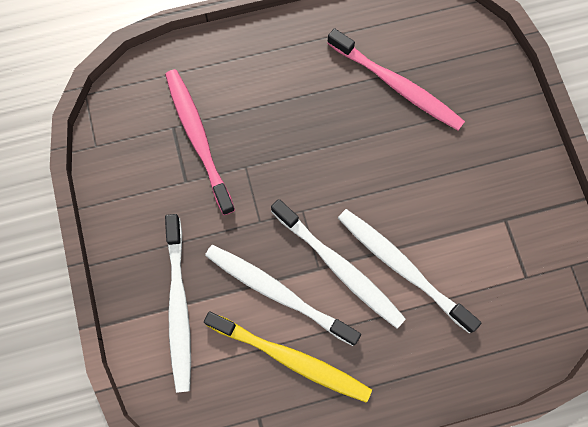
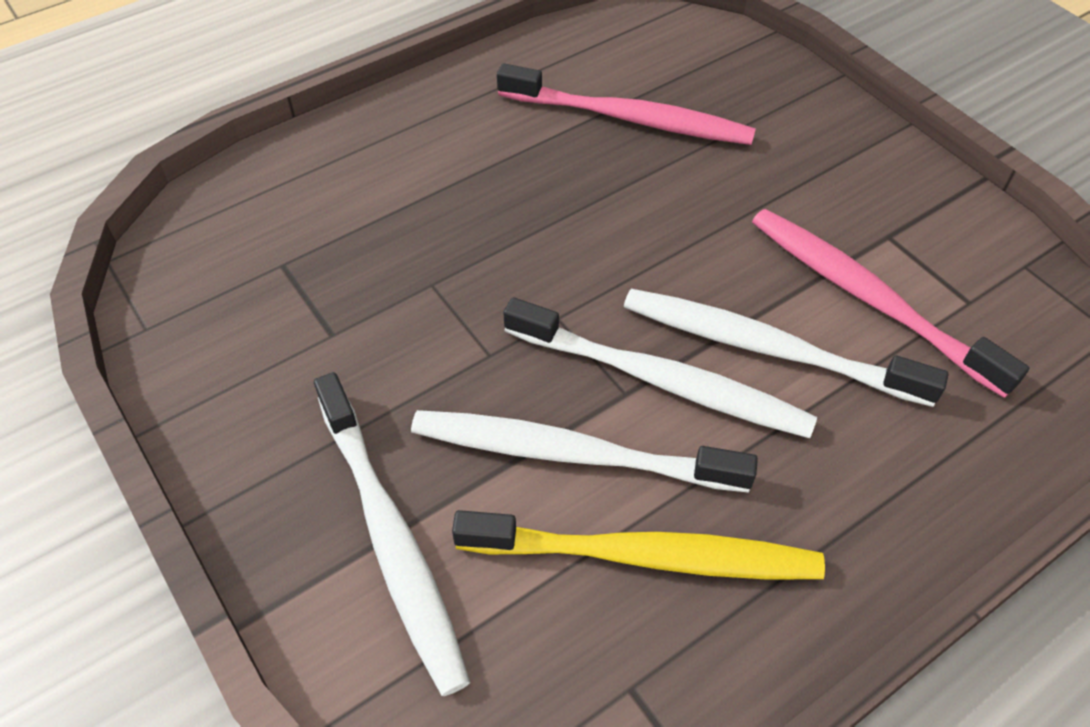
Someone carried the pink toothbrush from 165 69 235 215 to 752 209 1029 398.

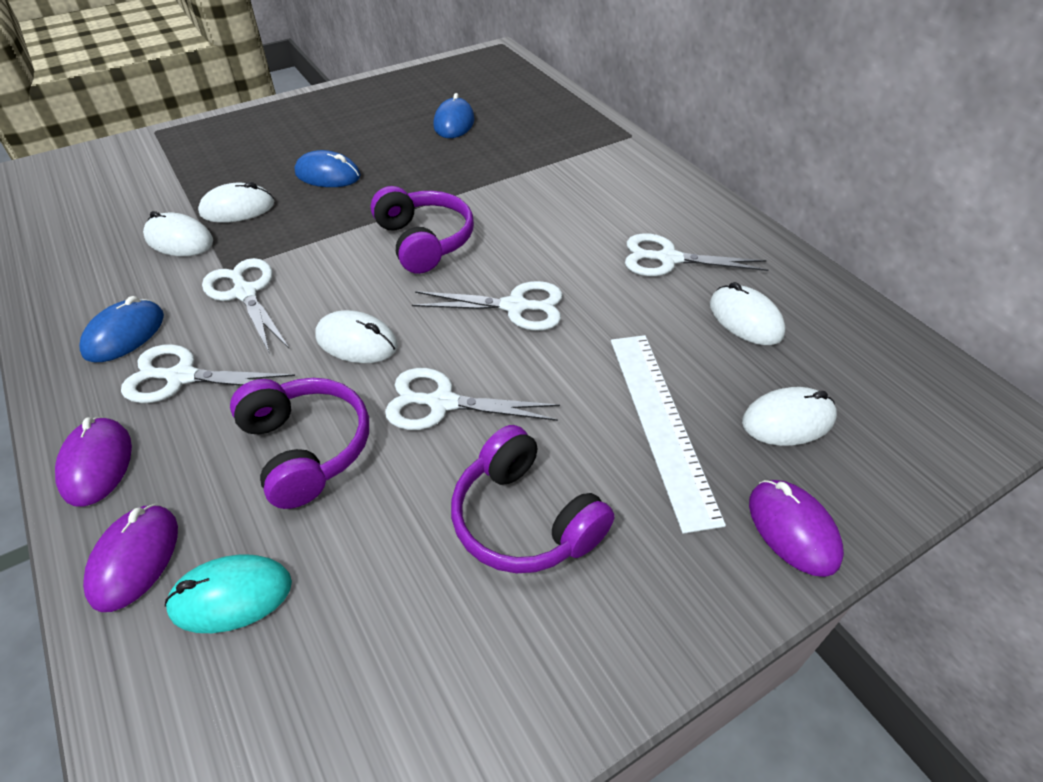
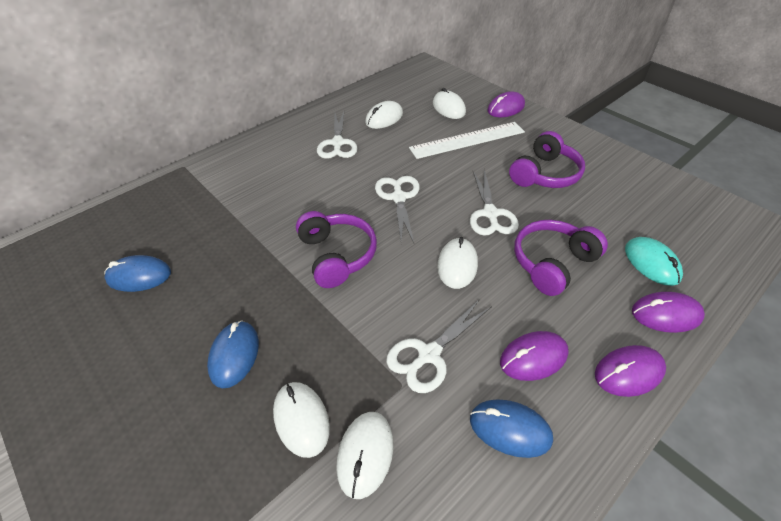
Someone rotated the purple headphones at 371 186 474 274 by 105 degrees clockwise.
Someone swapped the white scissors at 121 344 295 403 for the purple mouse at 500 331 569 381.

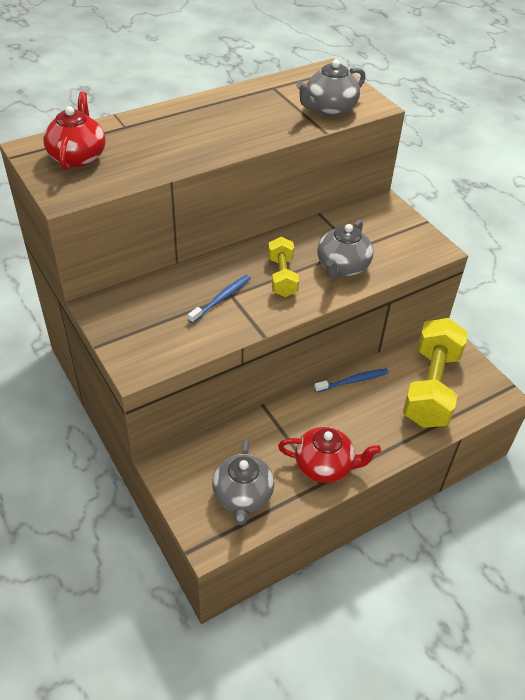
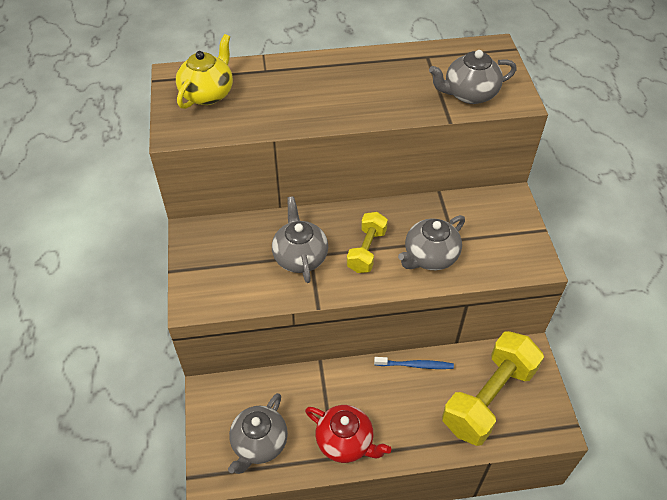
Someone repainted the red teapot at 43 91 106 170, which became the yellow teapot at 176 34 233 109.
Someone swapped the blue toothbrush at 188 275 251 323 for the grey teapot at 272 196 328 283.

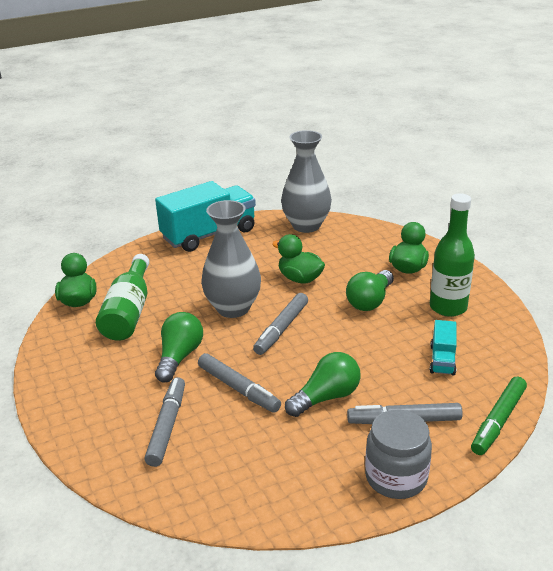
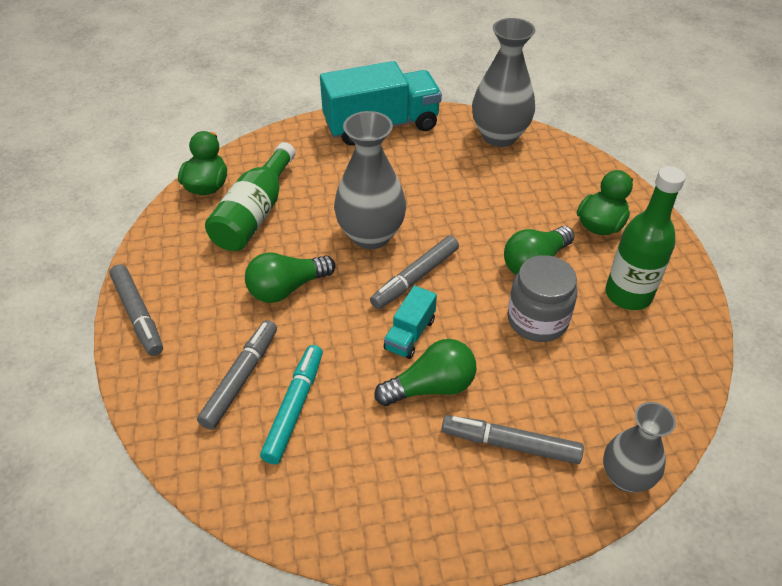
Someone carried the grey marker from 198 353 281 413 to 109 264 163 356.
Someone rotated the green light bulb at 155 312 203 382 by 150 degrees counterclockwise.
Someone put down the turquoise marker at 260 345 323 464.
Someone carried the turquoise truck from 430 320 457 376 to 384 286 437 359.
Someone carried the grey jar from 365 410 432 499 to 507 255 578 342.
Someone swapped the green marker at 471 376 527 455 for the grey vase at 603 402 676 492.
Someone took away the green duck at 272 234 325 284.

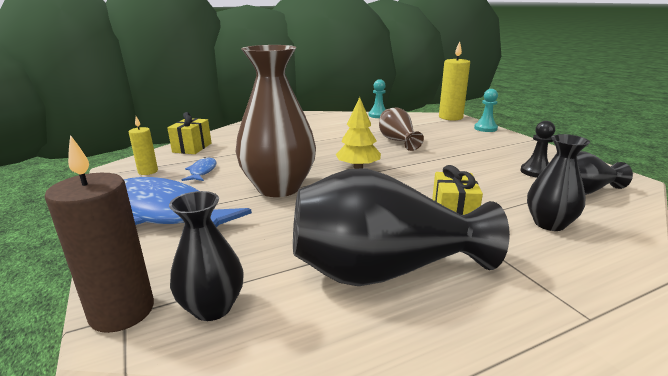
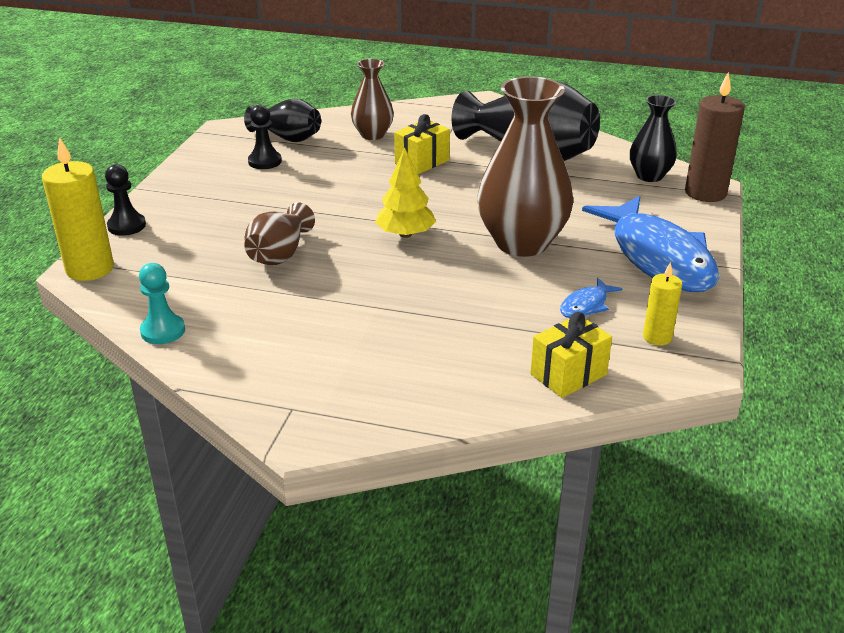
Someone repainted the turquoise pawn at 474 89 498 132, which became the black pawn at 105 164 146 236.
Someone repainted the black vase at 527 134 590 231, which became the brown vase at 351 59 394 140.

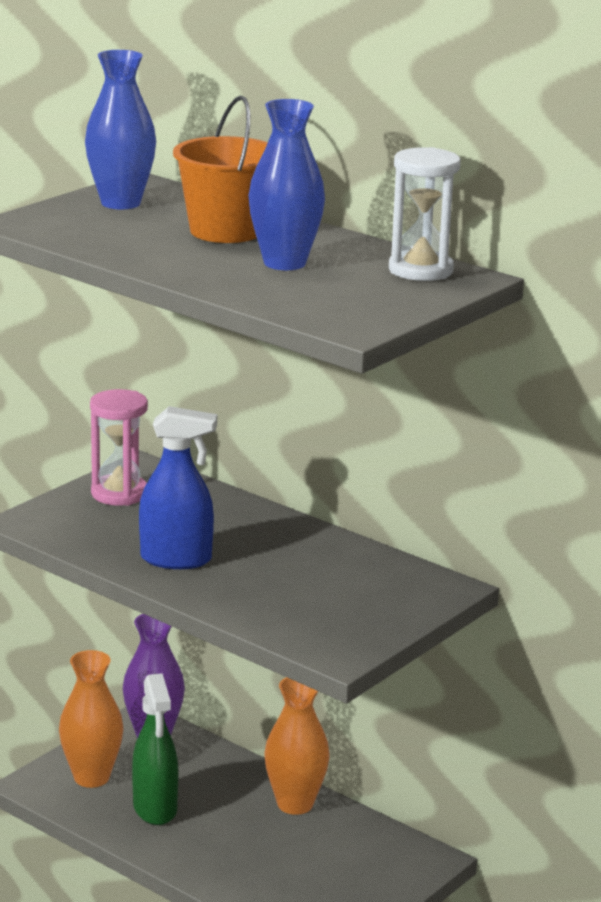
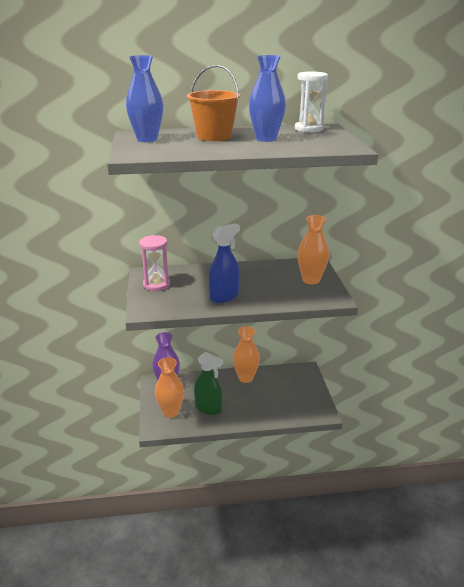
Someone put down the orange vase at 297 215 329 284.

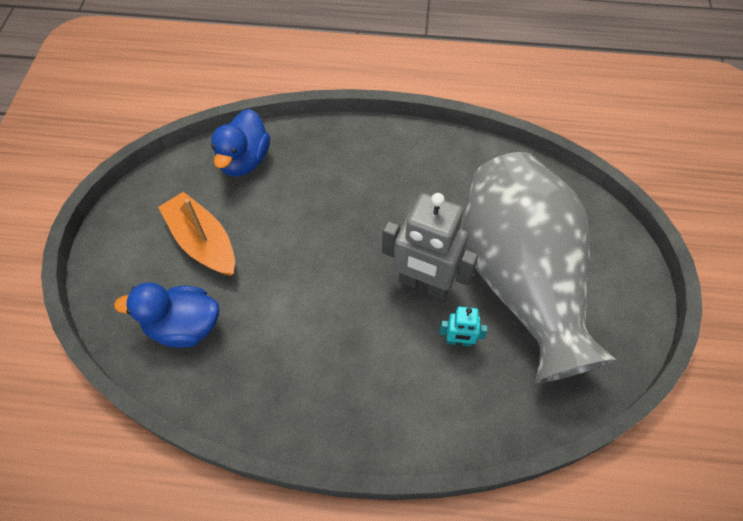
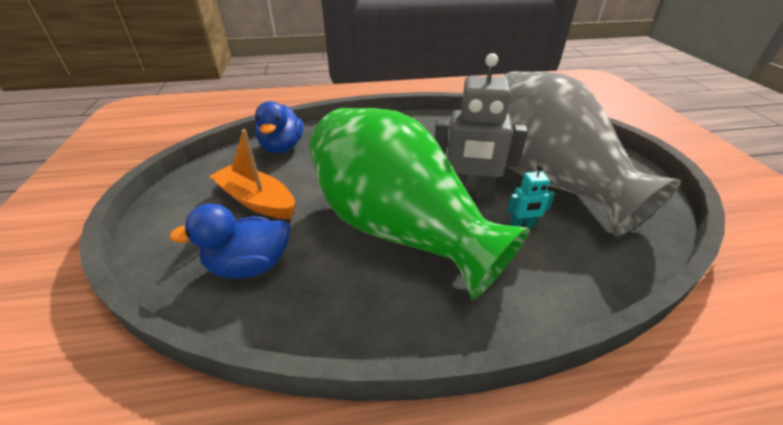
Someone put down the green vase at 309 108 530 300.

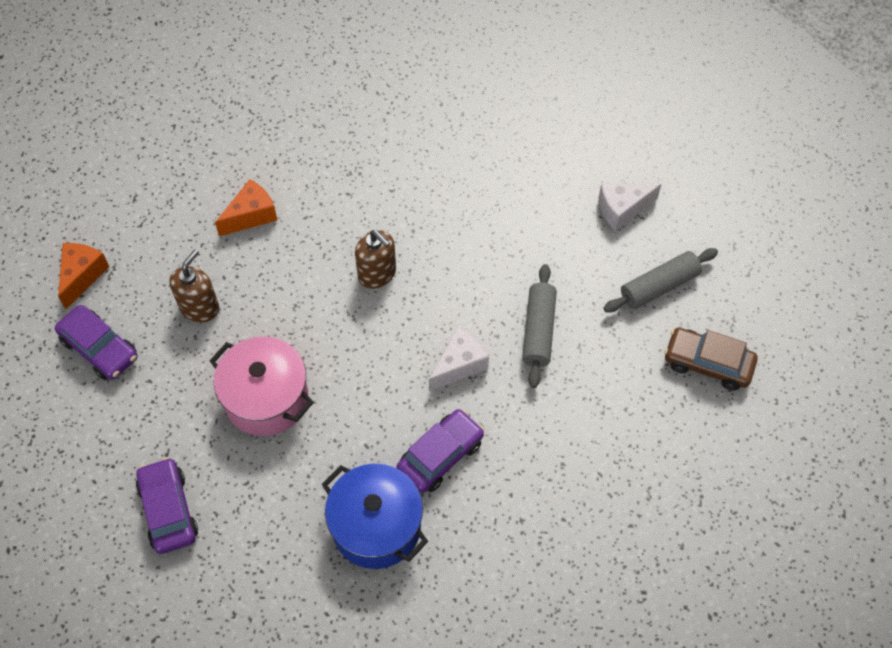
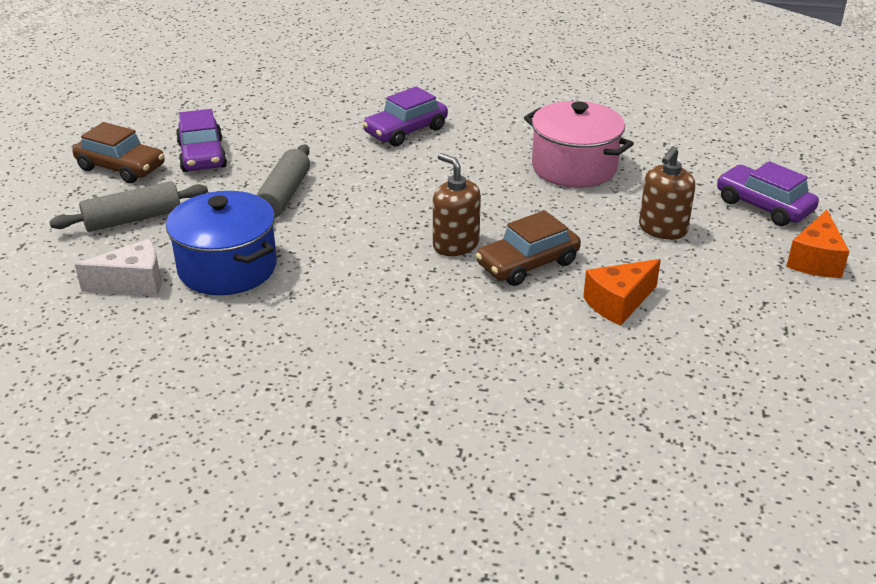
Someone carried the blue pot from 322 464 428 569 to 166 191 277 295.
Someone carried the purple car from 136 457 198 554 to 176 109 227 172.
Someone put down the brown car at 476 210 581 286.
Someone took away the white cheese at 429 328 489 391.

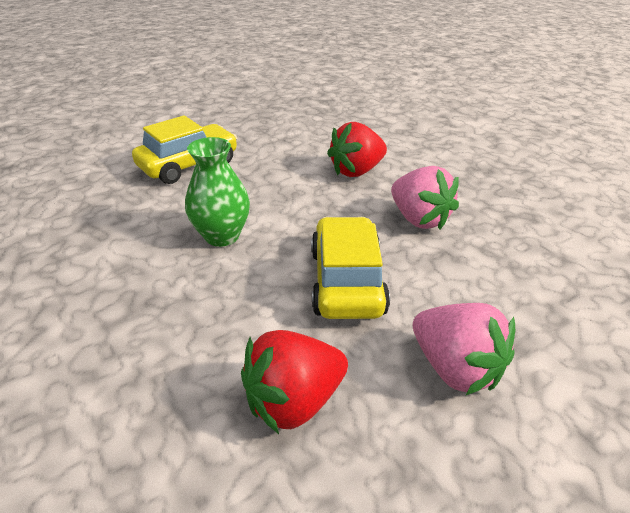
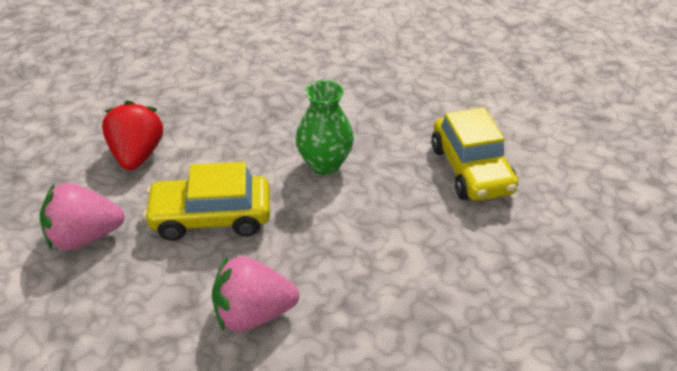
Someone rotated the yellow car at 311 217 390 319 by 150 degrees clockwise.
Someone took away the red strawberry at 327 122 387 177.

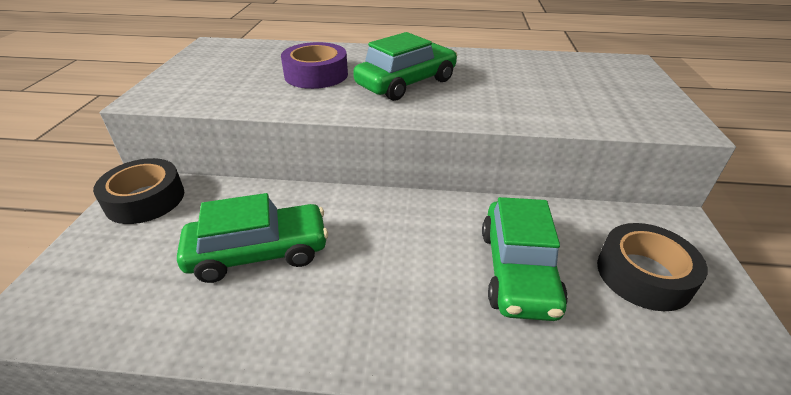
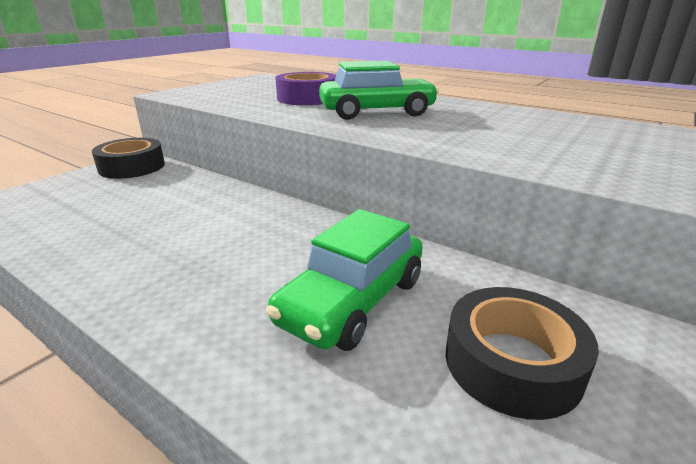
Someone took away the green car at 177 193 328 283.

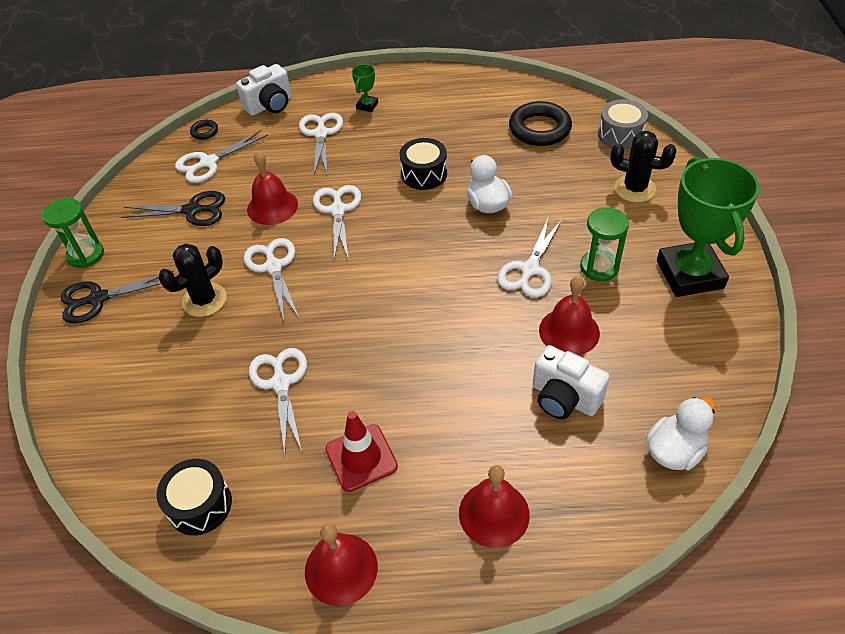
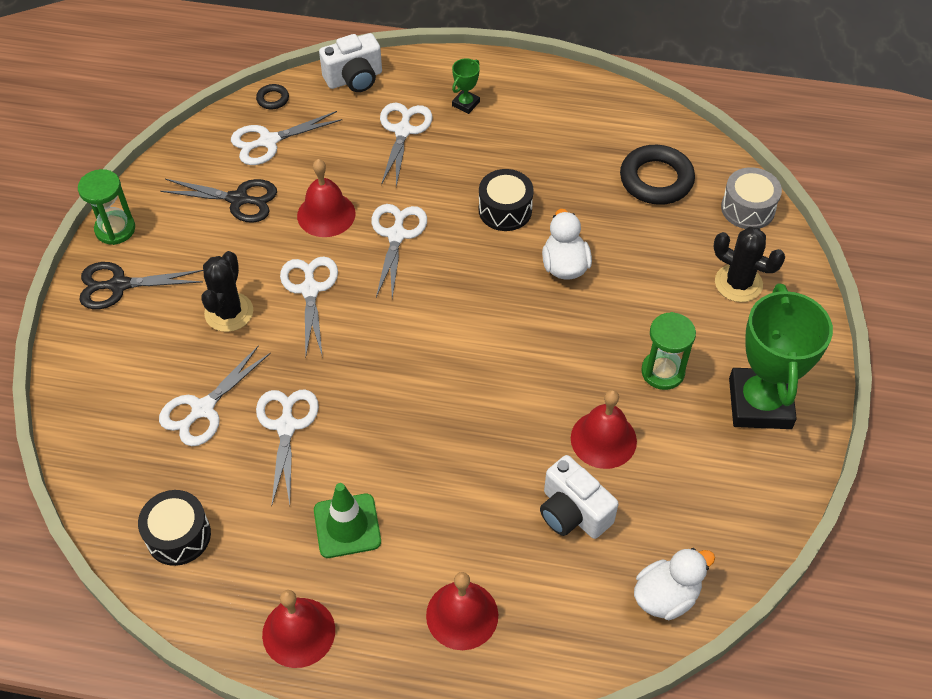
Someone carried the white scissors from 497 216 562 297 to 159 345 271 446.
Someone rotated the black cactus at 159 243 227 317 by 45 degrees counterclockwise.
Someone repainted the red traffic cone at 325 411 398 492, which became the green traffic cone at 314 483 381 558.

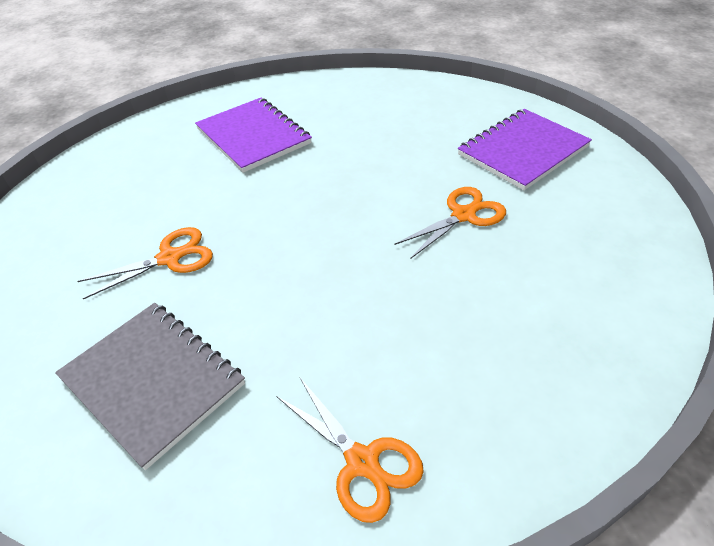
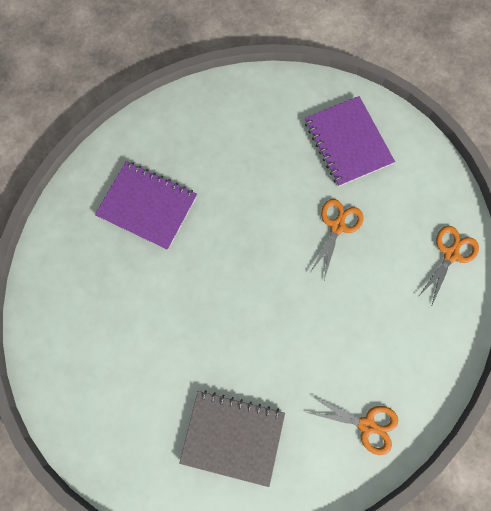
Someone rotated the purple notebook at 458 109 592 190 by 45 degrees counterclockwise.
Someone carried the orange scissors from 78 227 213 299 to 417 226 479 307.

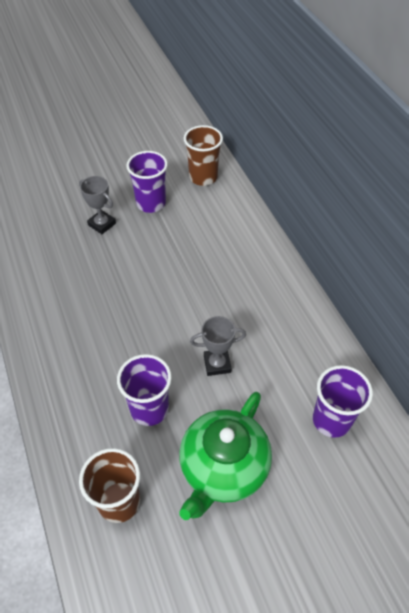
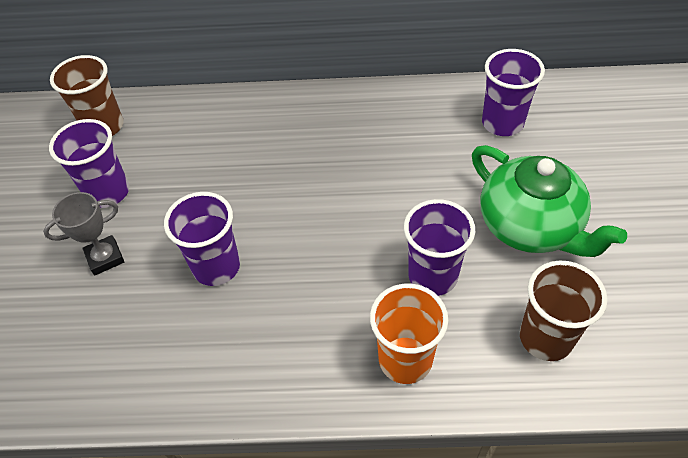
Someone put down the purple cup at 164 192 240 286.
Someone put down the orange cup at 370 284 448 384.
Someone took away the grey trophy at 190 316 246 376.

